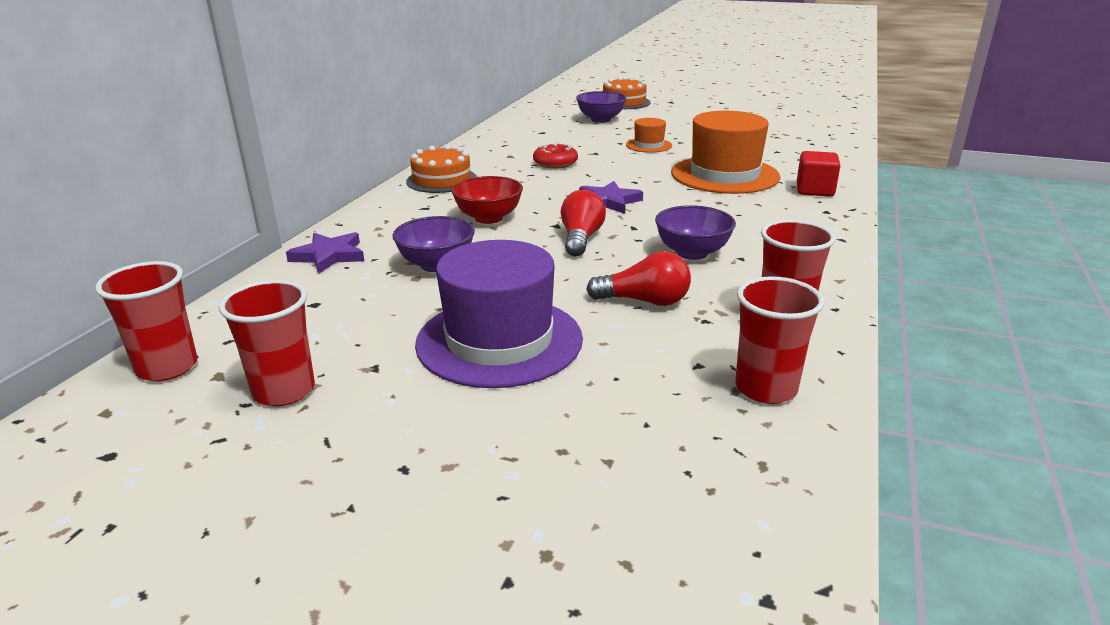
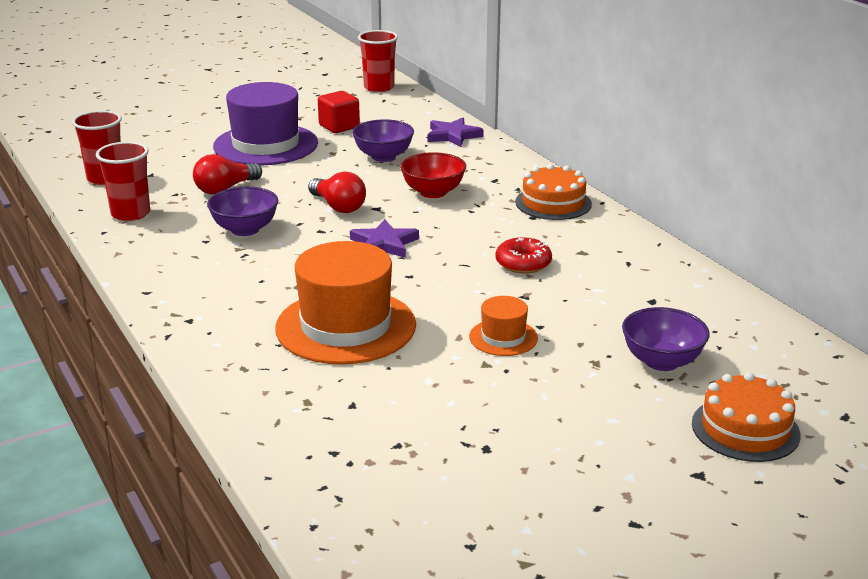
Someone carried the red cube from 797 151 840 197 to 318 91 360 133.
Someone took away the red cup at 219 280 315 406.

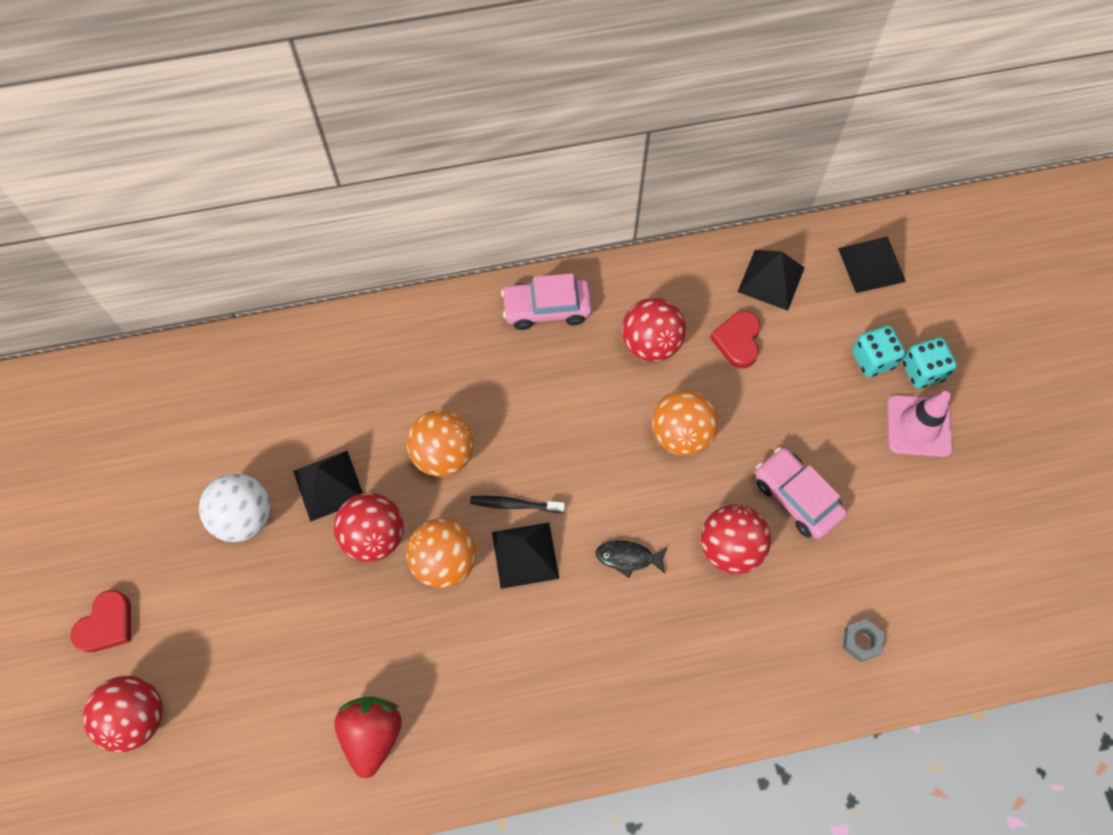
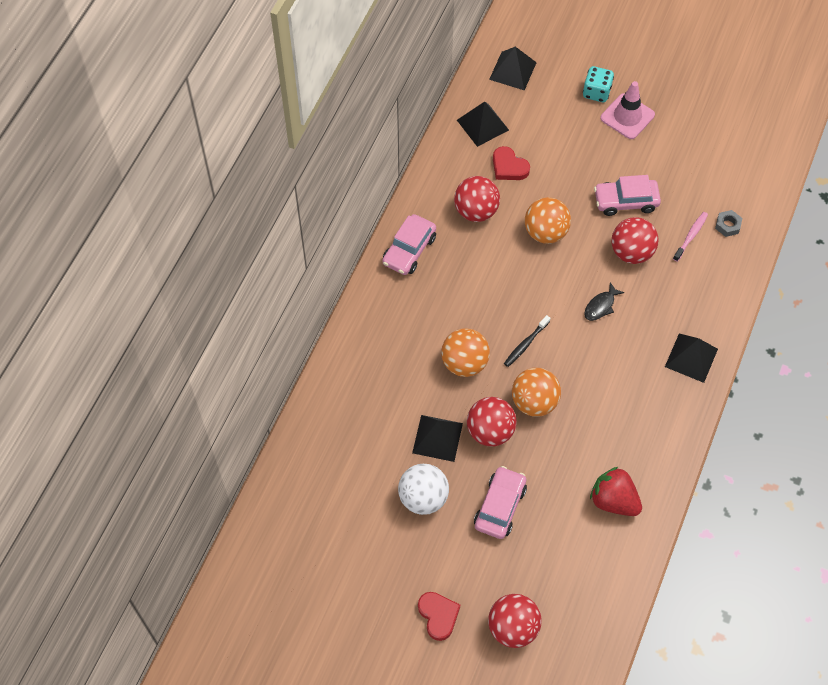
Someone put down the pink car at 474 466 527 539.
Someone carried the black pyramid from 492 522 559 589 to 665 333 718 383.
Someone put down the pink toothbrush at 673 212 708 262.
Someone took away the turquoise dice at 852 325 906 377.

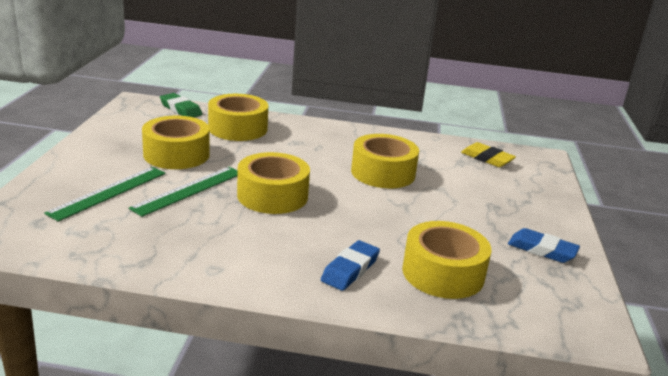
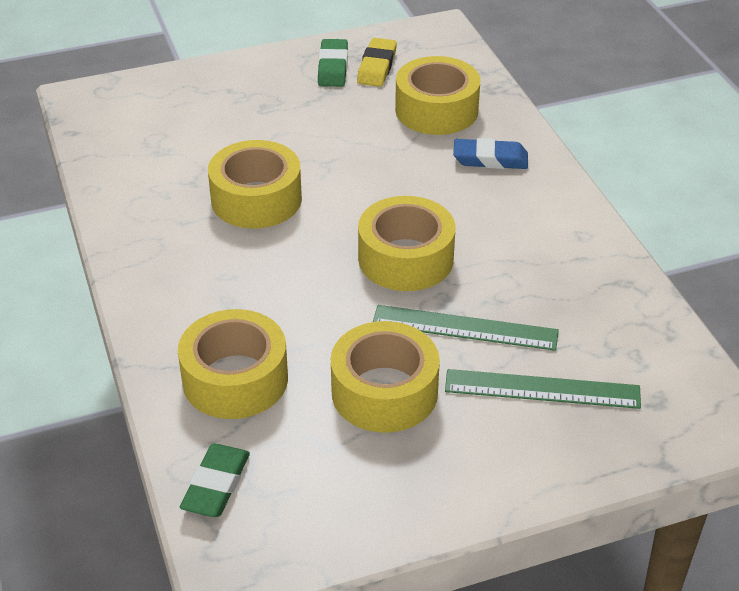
Someone repainted the blue eraser at 508 228 580 263, which became the green eraser at 318 39 348 87.
Someone carried the yellow eraser from 461 142 516 167 to 357 38 397 87.

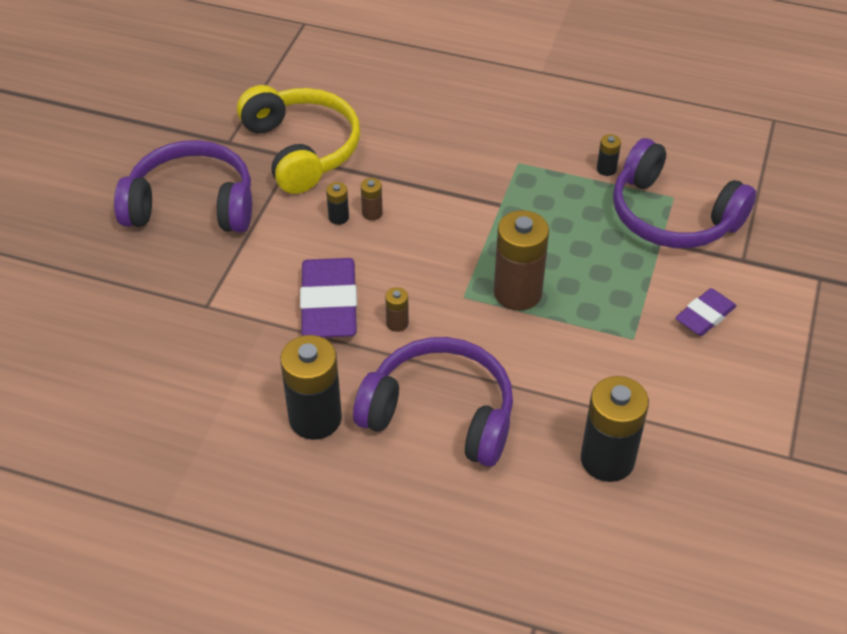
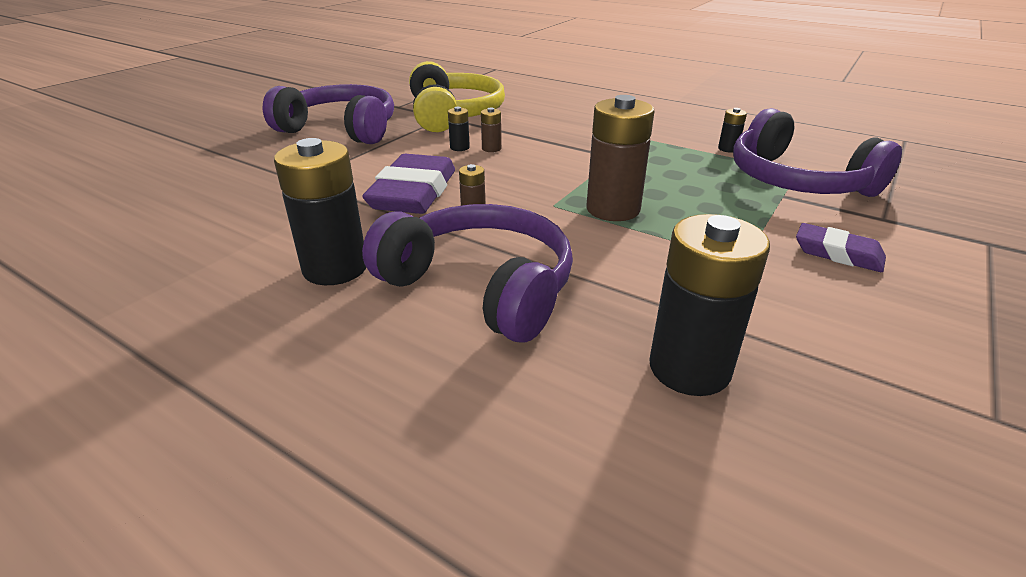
Someone rotated the purple eraser at 675 288 736 336 by 60 degrees clockwise.

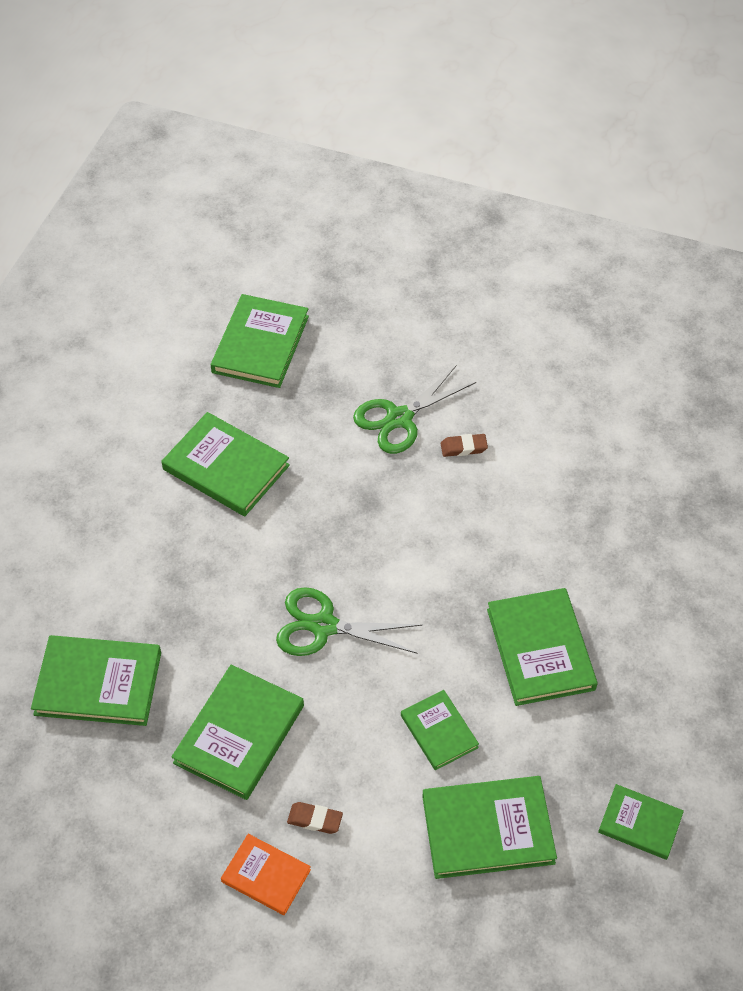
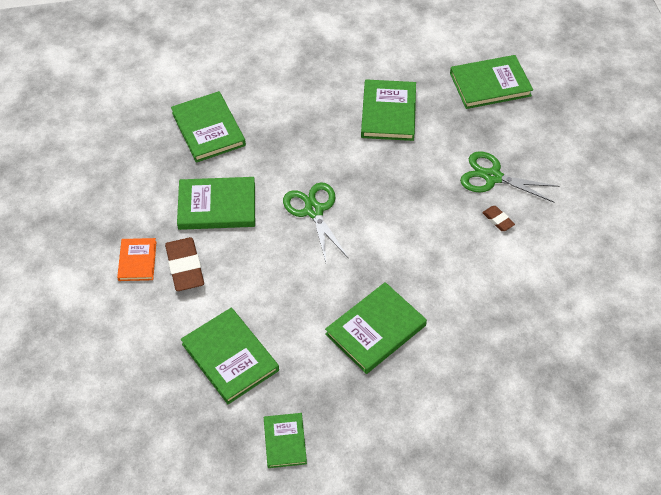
Someone scaled the brown eraser at 287 802 343 834 by 1.93.
Someone took away the green book at 401 690 479 770.

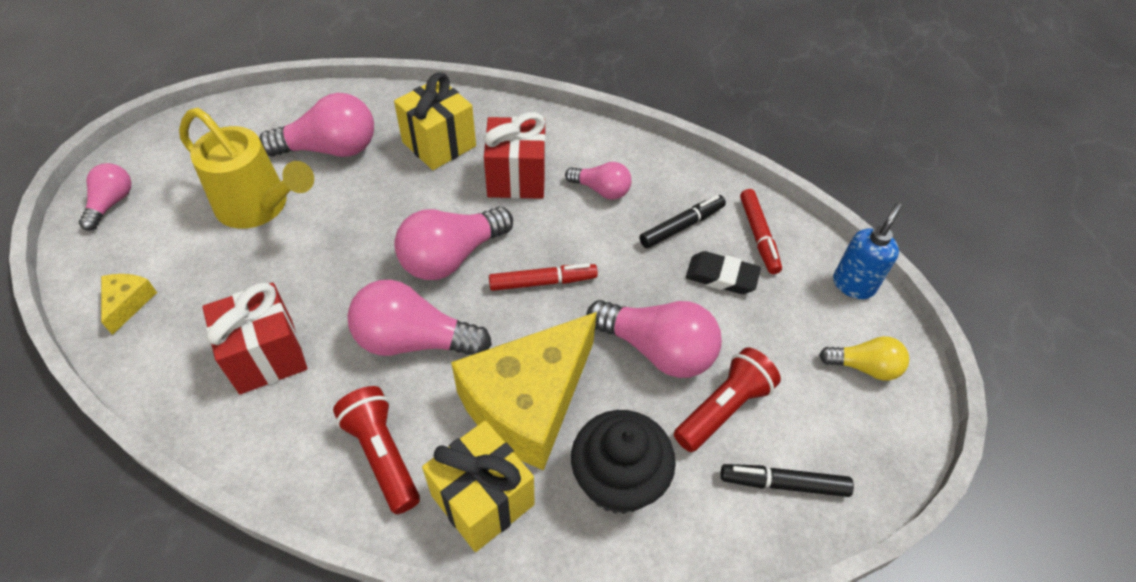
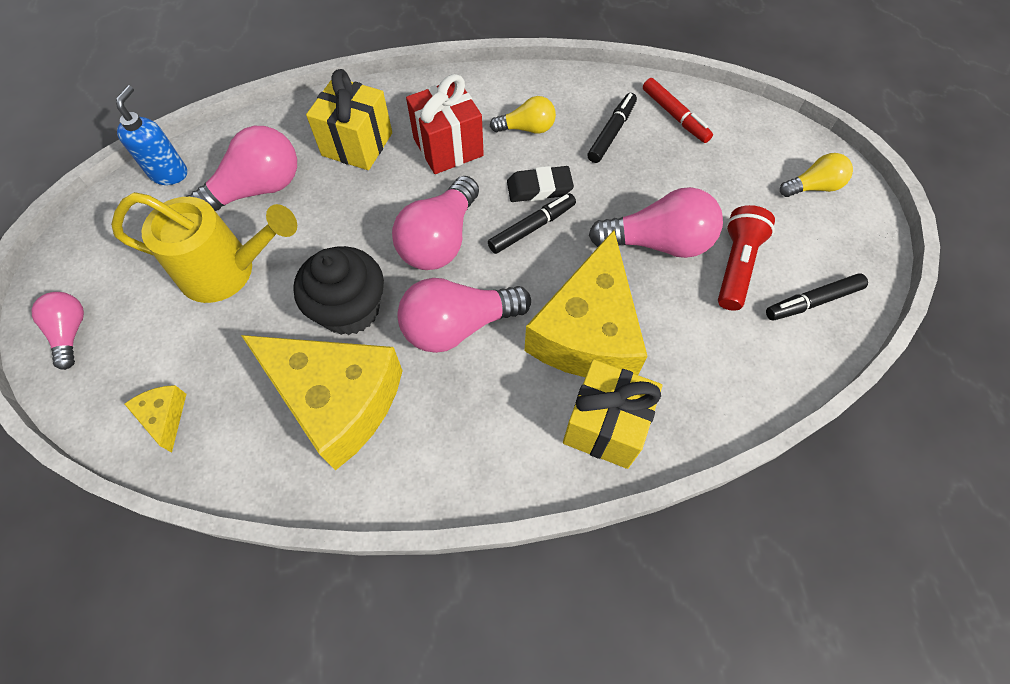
Someone carried the blue soap dispenser from 833 203 903 299 to 116 85 187 185.
Someone swapped the red gift at 202 283 307 394 for the yellow cheese at 241 335 403 470.
Someone carried the black cupcake from 571 410 676 514 to 293 246 384 335.
Someone repainted the red marker at 489 263 598 291, which became the black marker at 488 193 576 254.
Someone repainted the pink light bulb at 565 162 632 200, which became the yellow light bulb at 490 96 556 134.
Someone carried the black eraser from 686 251 761 294 to 507 166 574 202.
Someone took away the red flashlight at 333 386 420 514.

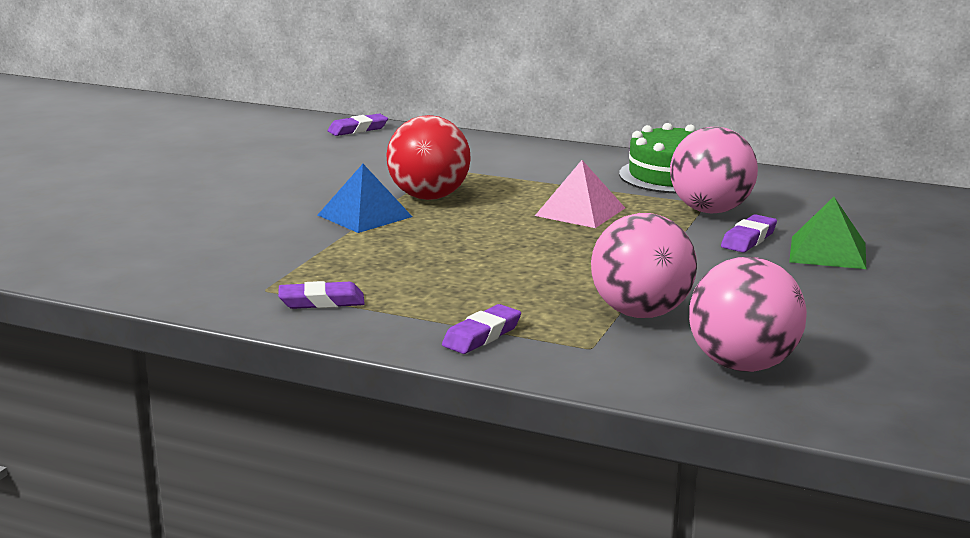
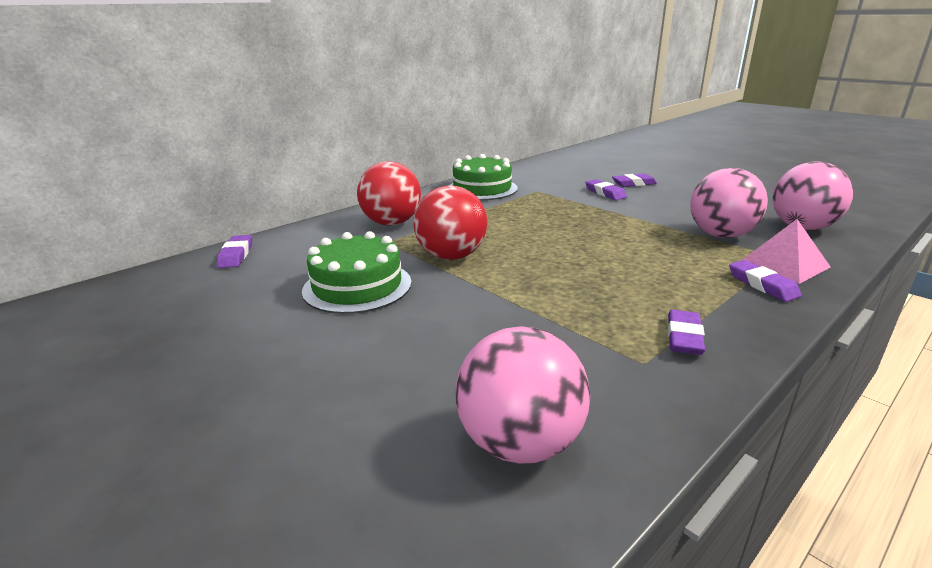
Someone put down the green cake at 302 231 412 314.
Someone put down the red ball at 357 161 421 226.
Someone carried the pink ball from 670 127 758 213 to 455 327 590 464.
Someone swapped the green pyramid at 789 197 866 269 for the purple eraser at 612 173 657 187.
Someone carried the pink pyramid from 535 160 625 228 to 742 219 831 284.
Someone took away the blue pyramid at 318 164 412 233.

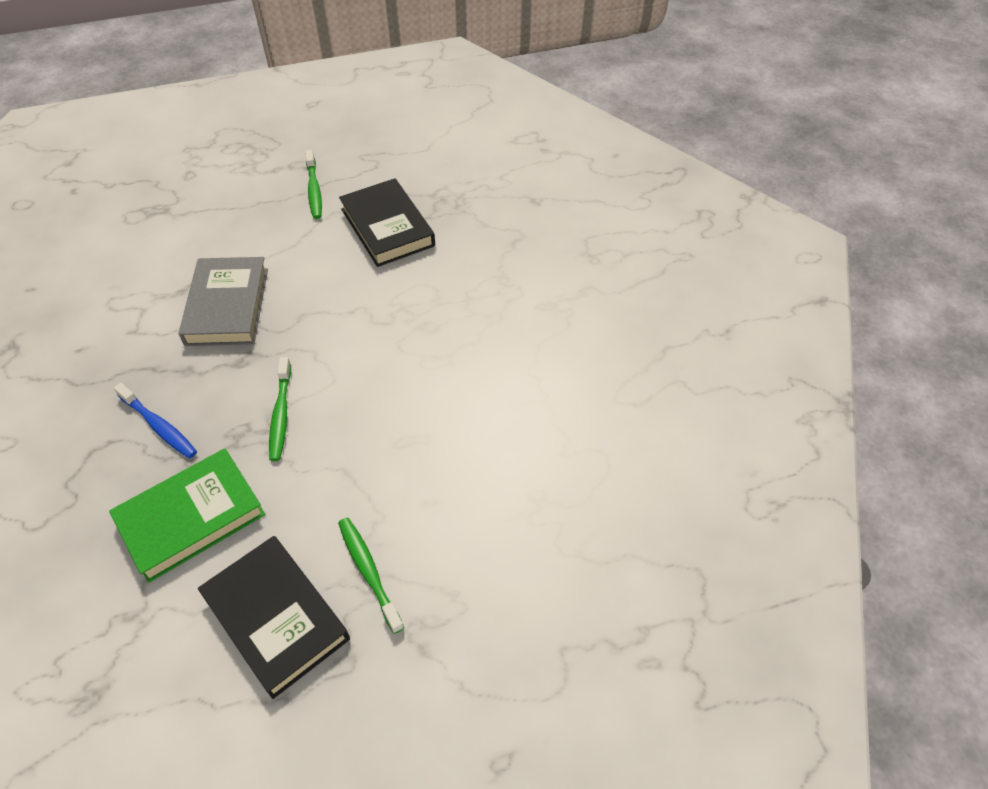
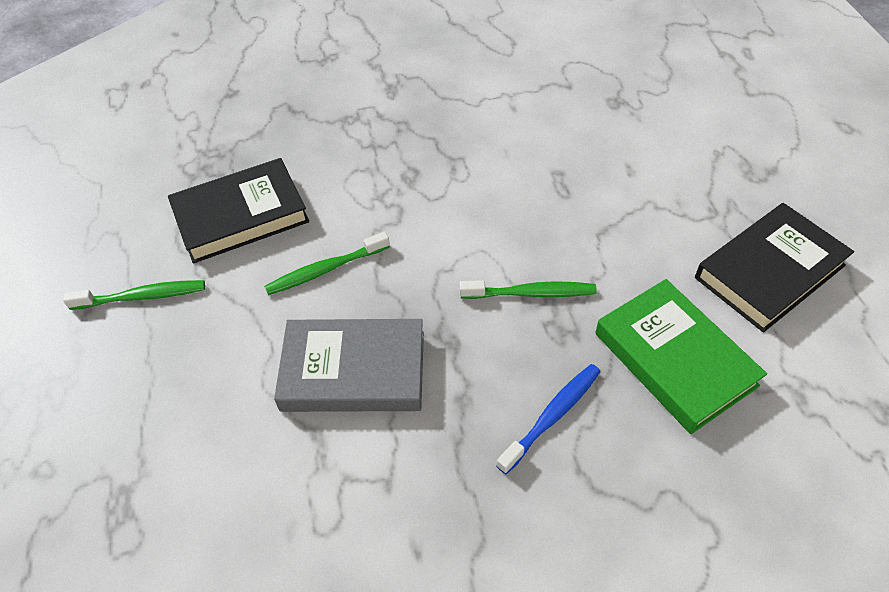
Someone carried the green toothbrush from 338 517 404 634 to 264 232 390 295.

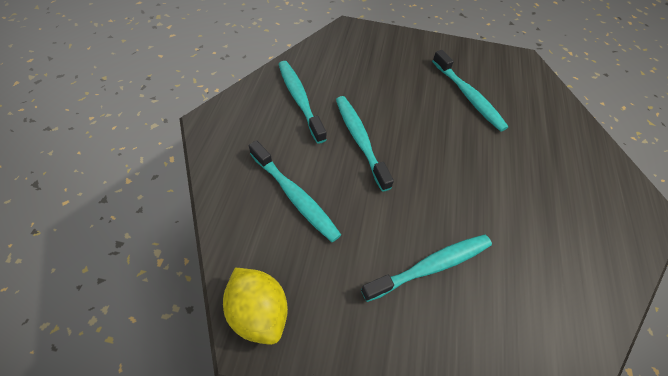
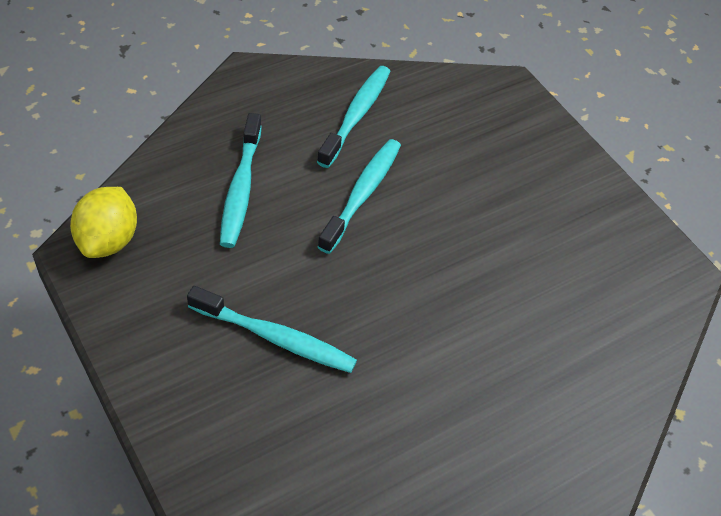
Someone took away the turquoise toothbrush at 432 50 509 132.

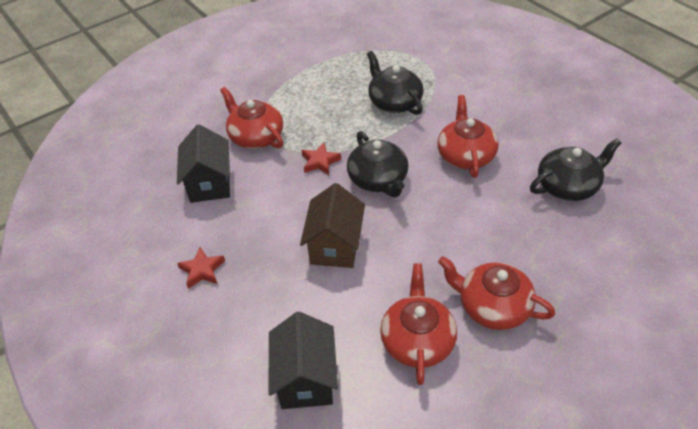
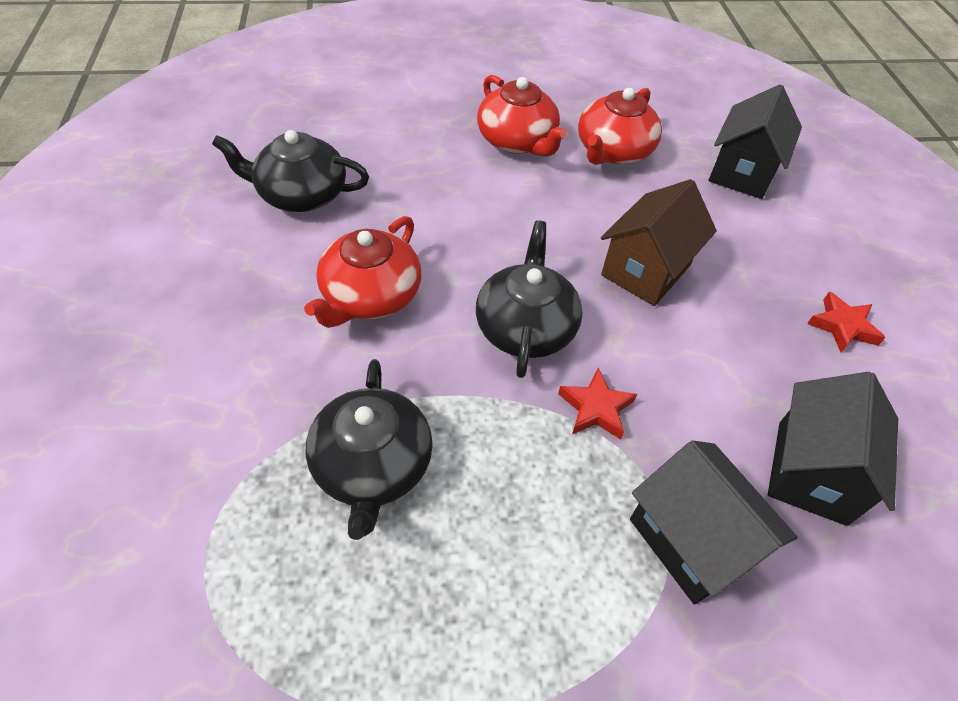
Someone swapped the red teapot at 220 87 283 149 for the black house at 630 440 798 604.

